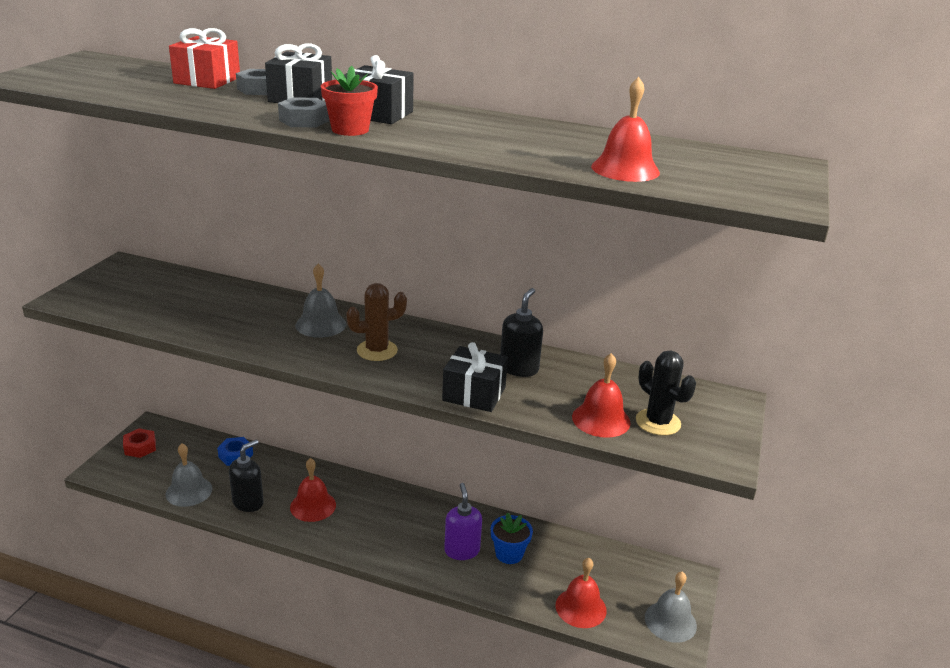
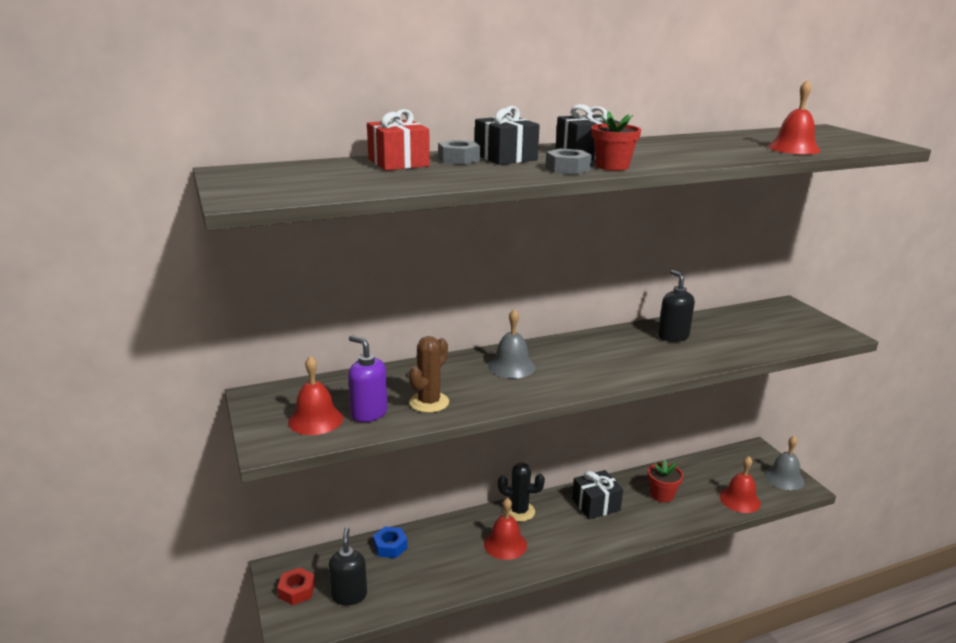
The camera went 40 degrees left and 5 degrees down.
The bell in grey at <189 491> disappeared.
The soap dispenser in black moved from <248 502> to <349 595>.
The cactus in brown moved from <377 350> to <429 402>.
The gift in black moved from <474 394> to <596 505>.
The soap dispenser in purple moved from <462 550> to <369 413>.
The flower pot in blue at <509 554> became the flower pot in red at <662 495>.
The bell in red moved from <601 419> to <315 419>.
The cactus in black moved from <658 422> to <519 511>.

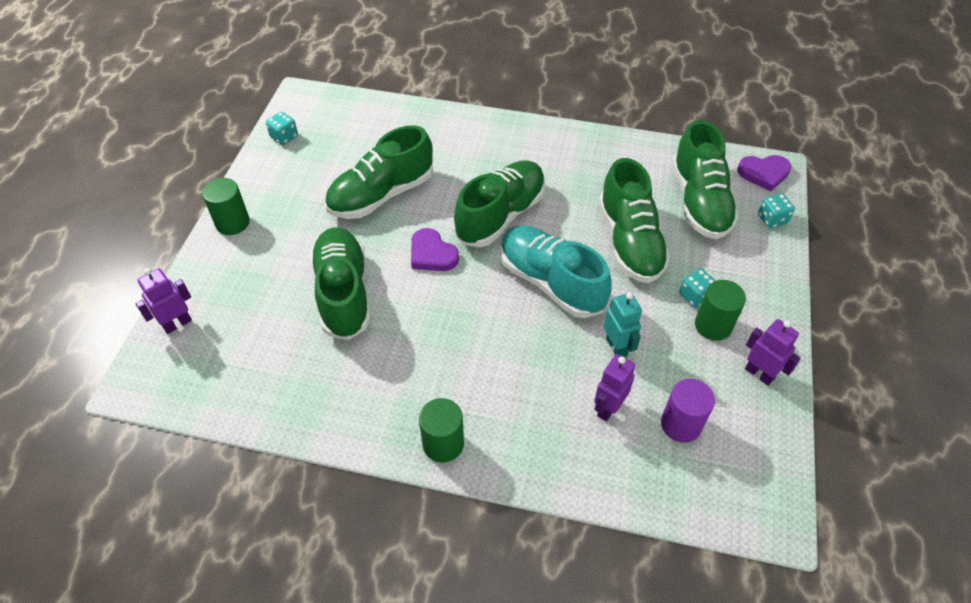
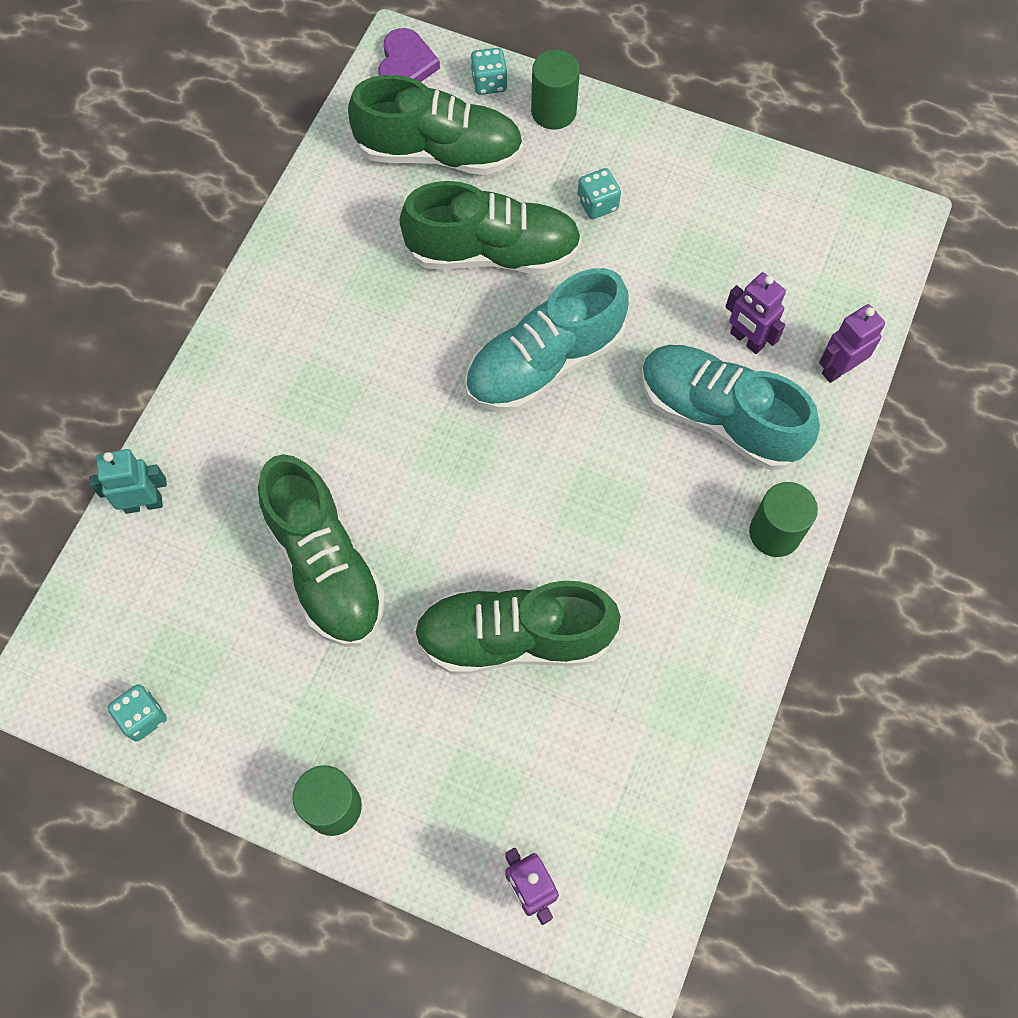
The camera went 80 degrees left and 15 degrees up.
The heart in purple at <432 254> disappeared.
The shoe in green at <500 215> disappeared.
The robot in turquoise moved from <616 347> to <143 503>.
The cylinder in purple at <681 424> disappeared.
The cylinder in green moved from <713 325> to <553 111>.
The robot in purple moved from <759 374> to <838 369>.
The shoe in turquoise at <719 417> appeared.

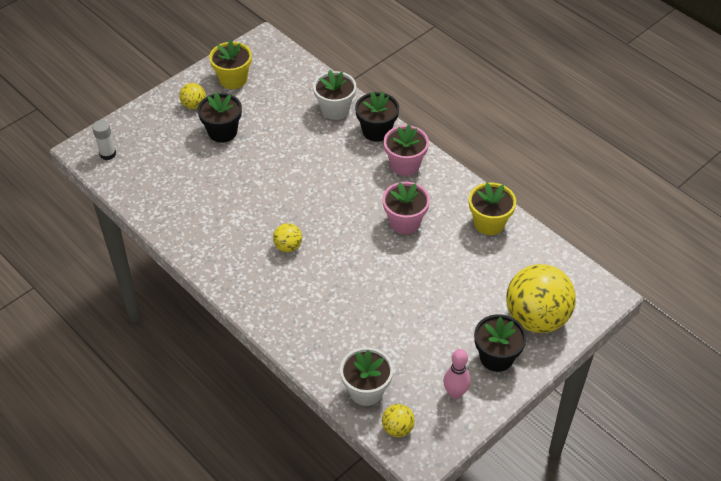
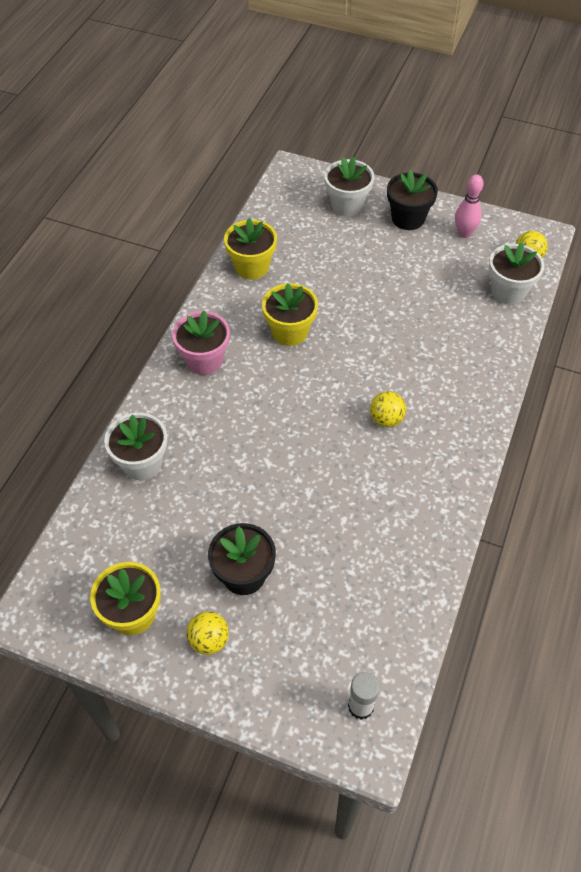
The camera went 115 degrees left and 5 degrees up.
The flower pot in black at <376 131> disappeared.
The flower pot in pink at <405 222> became the flower pot in yellow at <290 332>.
The ball in yellow at <536 318> was replaced by the flower pot in white at <347 205>.

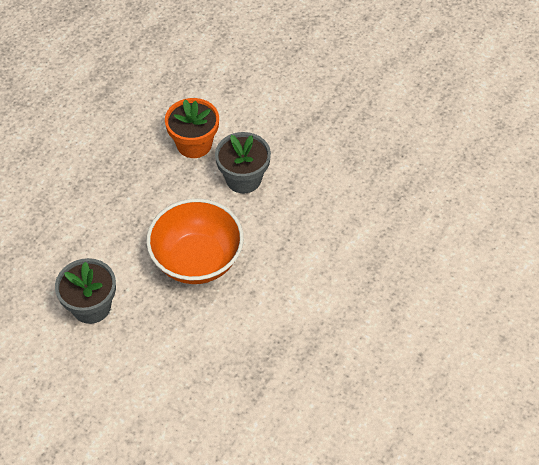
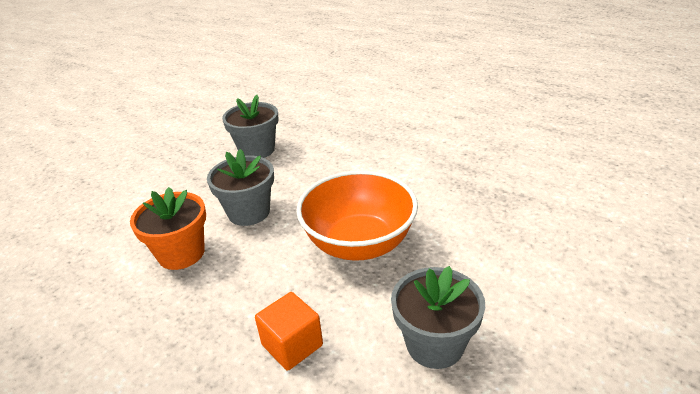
The camera went 85 degrees left and 20 degrees down.
The flower pot in grey at <257 150> appeared.
The cube in orange at <292 345> appeared.

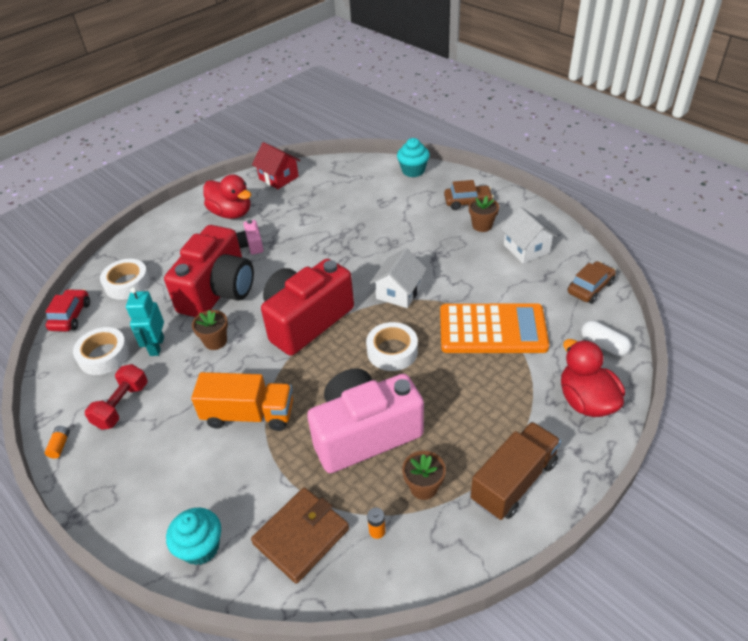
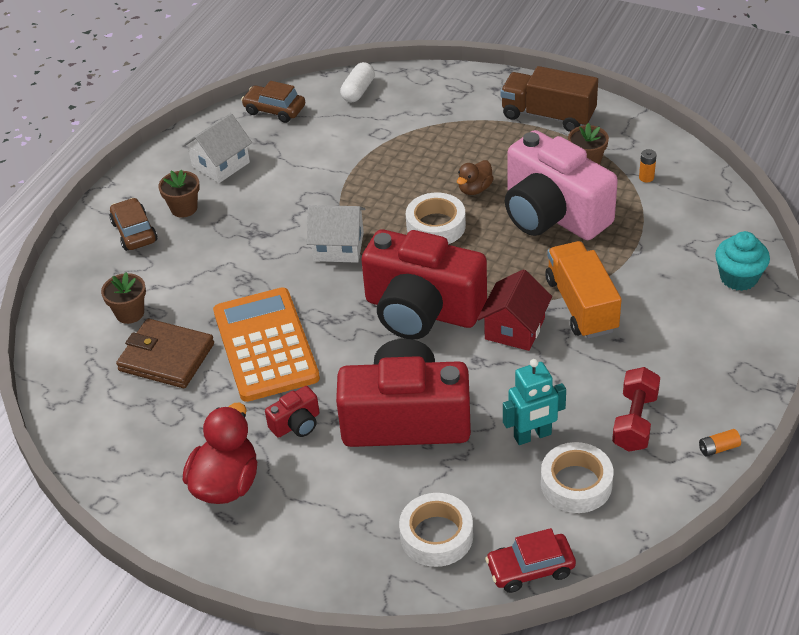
The camera went 110 degrees left and 0 degrees up.
The dumbbell in red at <121 405> turned 75 degrees counterclockwise.
The flower pot in brown moved from <215 341> to <130 313>.
The camera in pink at <252 245> became the camera in red at <296 424>.
The wallet in brown moved from <301 536> to <166 357>.
The house in red moved from <279 178> to <514 328>.
The cupcake in turquoise at <413 171> disappeared.
The calculator in orange moved from <492 329> to <265 345>.
The duck in red at <586 401> disappeared.
The duck in brown at <475 189> appeared.

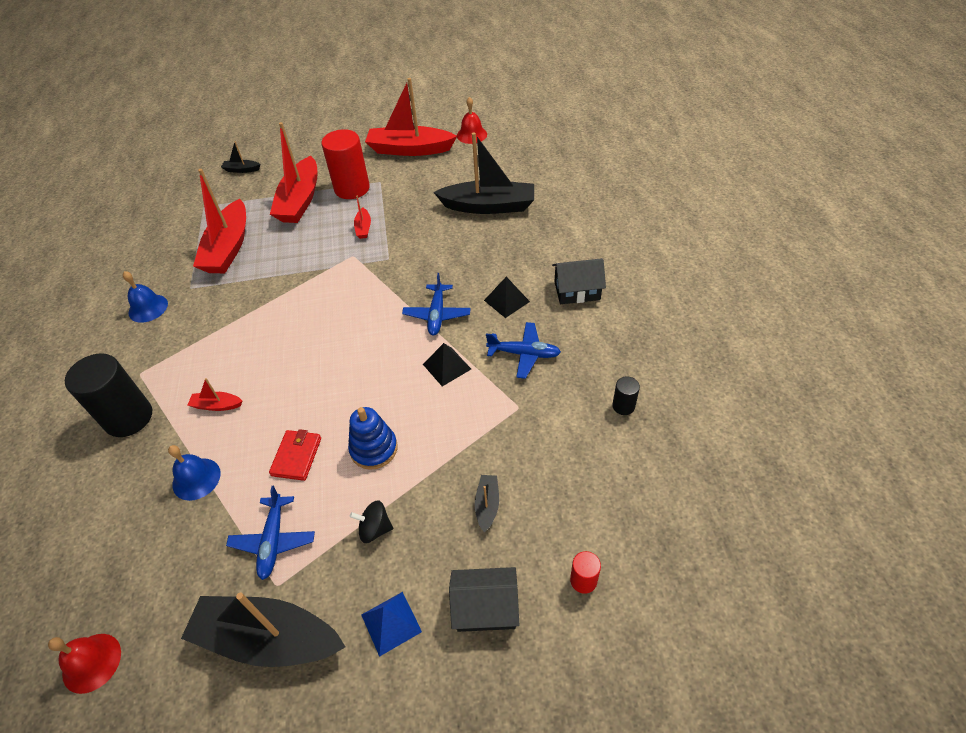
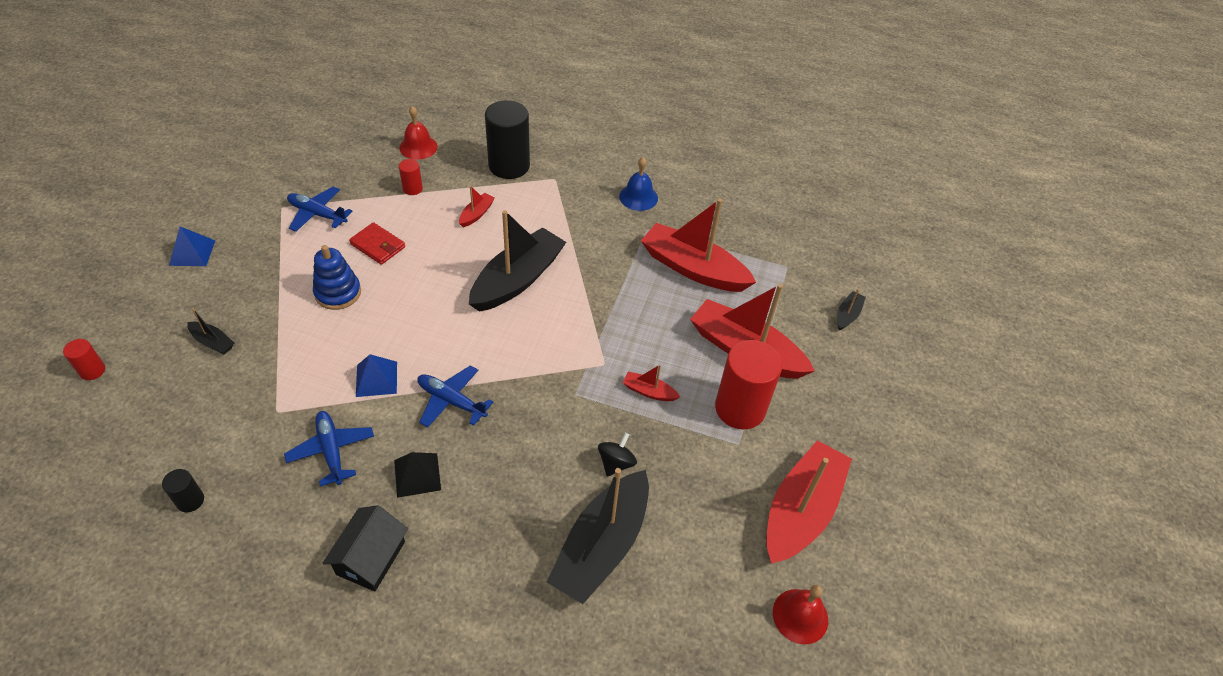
The camera went 110 degrees right and 0 degrees up.
The bell in red moved from <91 662> to <418 147>.
The bell in blue at <196 479> was replaced by the cylinder in red at <412 189>.
The boat in black moved from <268 639> to <517 279>.
The spinning top in black moved from <375 529> to <616 463>.
The pyramid in black at <447 366> became the pyramid in blue at <376 379>.
The house in black at <485 607> disappeared.
The plane in blue at <524 354> turned 120 degrees clockwise.

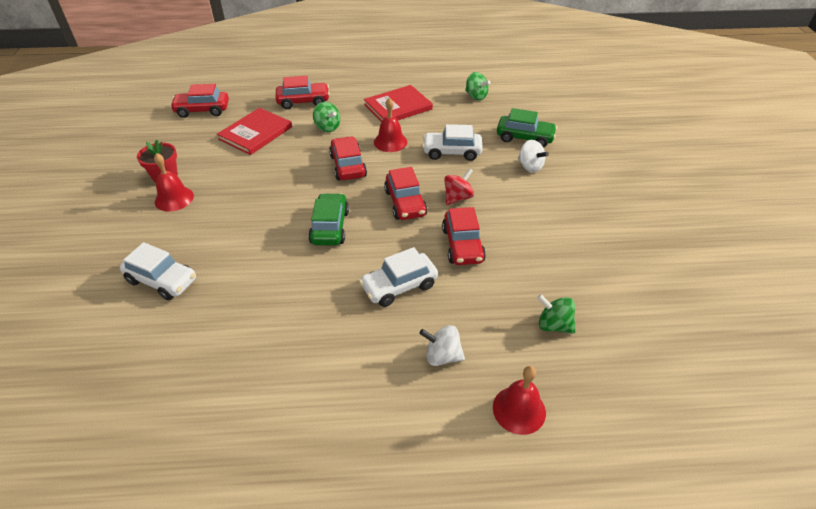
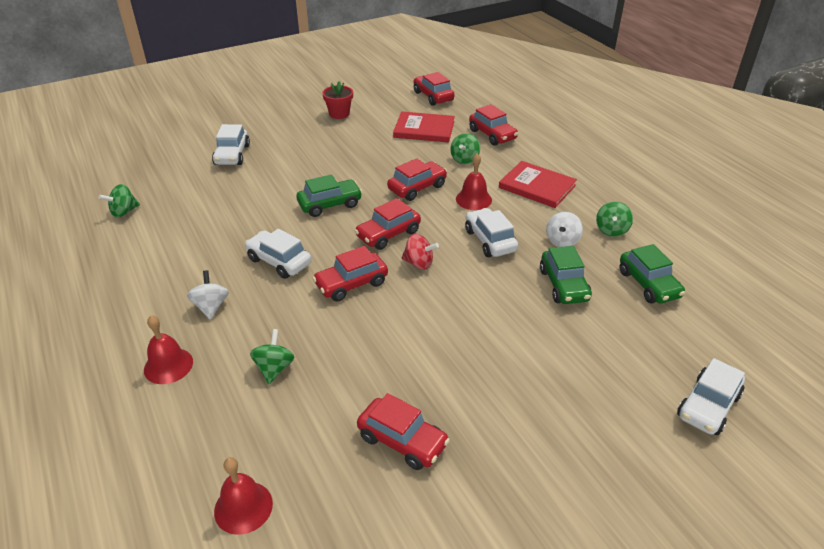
The camera went 65 degrees right and 5 degrees down.
The bell in red moved from <174 198> to <243 507>.
The spinning top in white moved from <530 167> to <562 241>.
The spinning top in green at <124 212> appeared.
The car in red at <402 441> appeared.
The car in green at <648 284> appeared.
The car in white at <708 406> appeared.

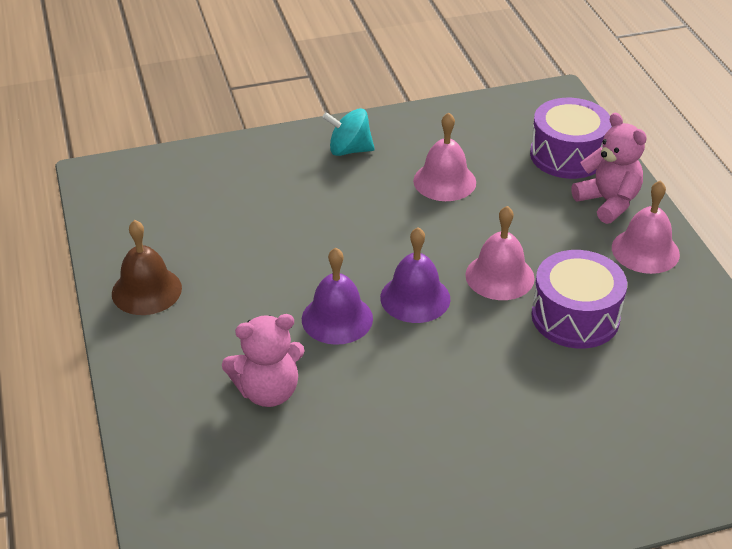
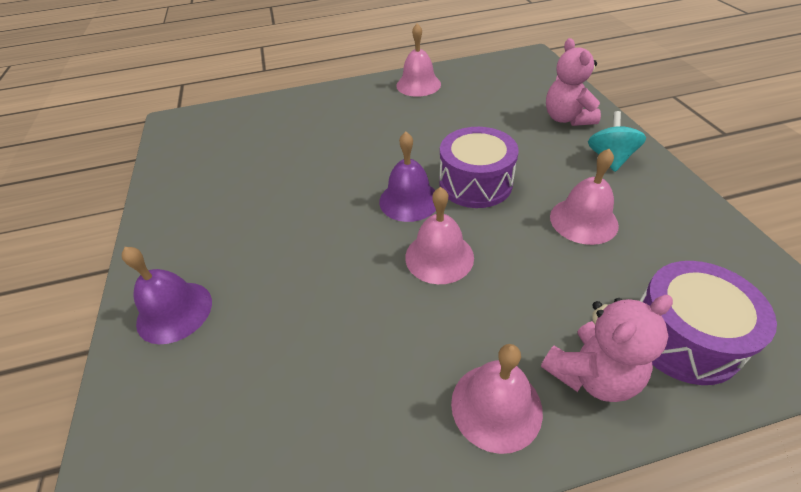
The camera went 95 degrees right and 5 degrees up.
The bell in brown at <146 290> became the bell in pink at <418 85>.
The teddy bear in pink moved from <268 391> to <567 118>.
The bell in purple moved from <337 318> to <174 311>.
The drum in purple moved from <575 317> to <475 183>.

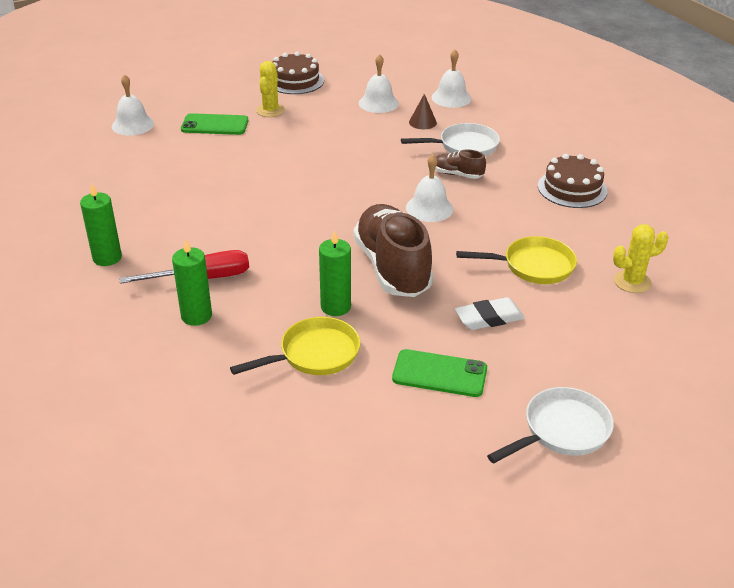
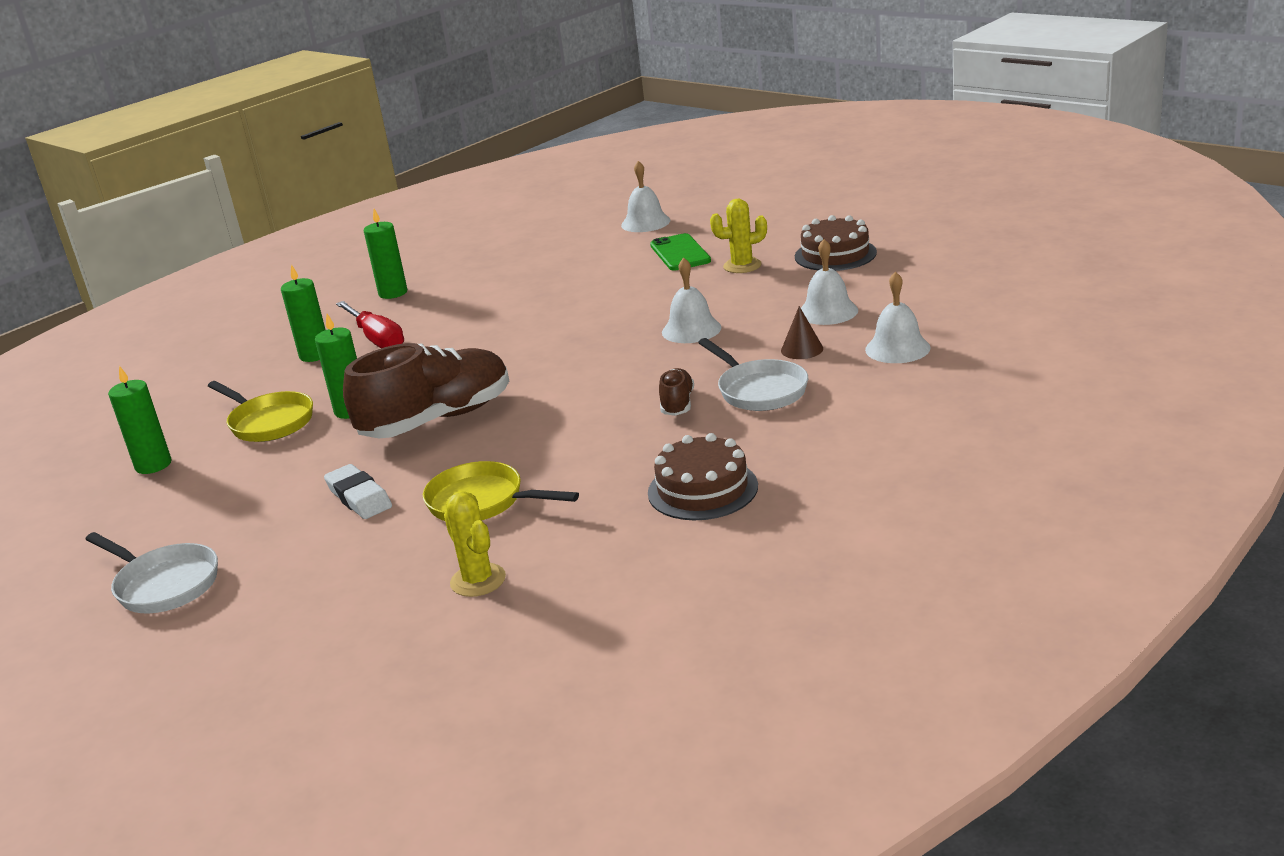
The camera went 75 degrees right and 10 degrees down.
The phone in green at <439 374> disappeared.
The bell in white moved from <429 208> to <691 330>.
The pan in yellow at <533 266> turned 135 degrees clockwise.
The candle in green at <153 465> appeared.

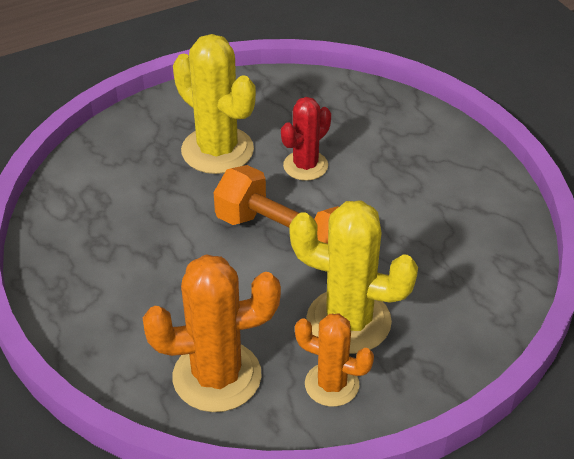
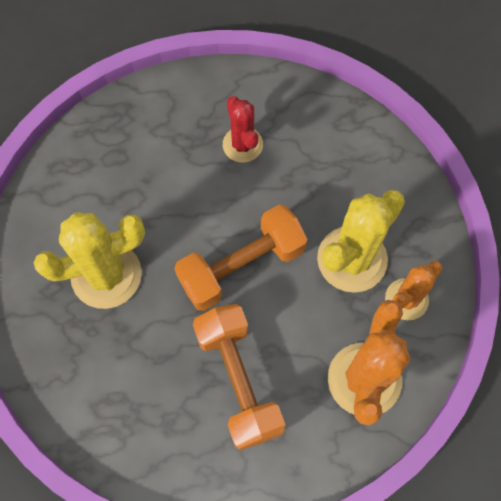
The camera went 65 degrees left and 25 degrees up.
The cactus in red moved from <305 166> to <242 145>.
The dumbbell in orange at <238 381> appeared.

